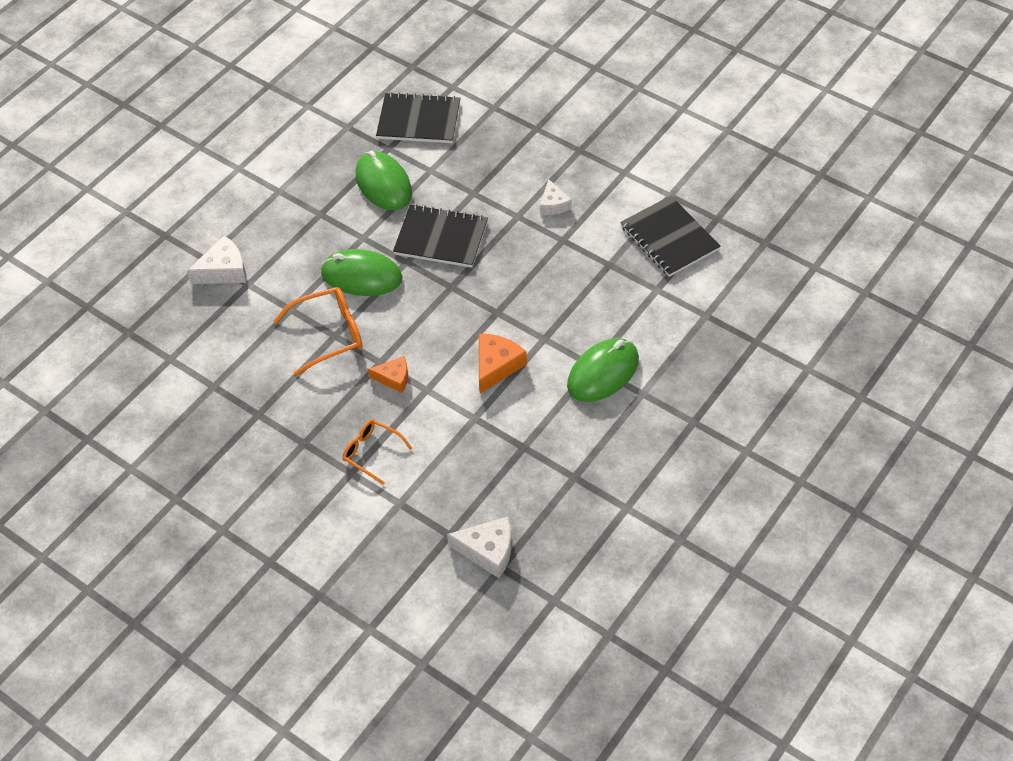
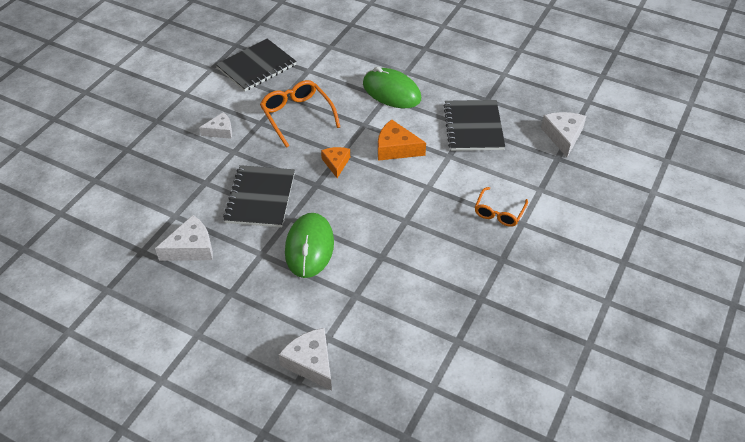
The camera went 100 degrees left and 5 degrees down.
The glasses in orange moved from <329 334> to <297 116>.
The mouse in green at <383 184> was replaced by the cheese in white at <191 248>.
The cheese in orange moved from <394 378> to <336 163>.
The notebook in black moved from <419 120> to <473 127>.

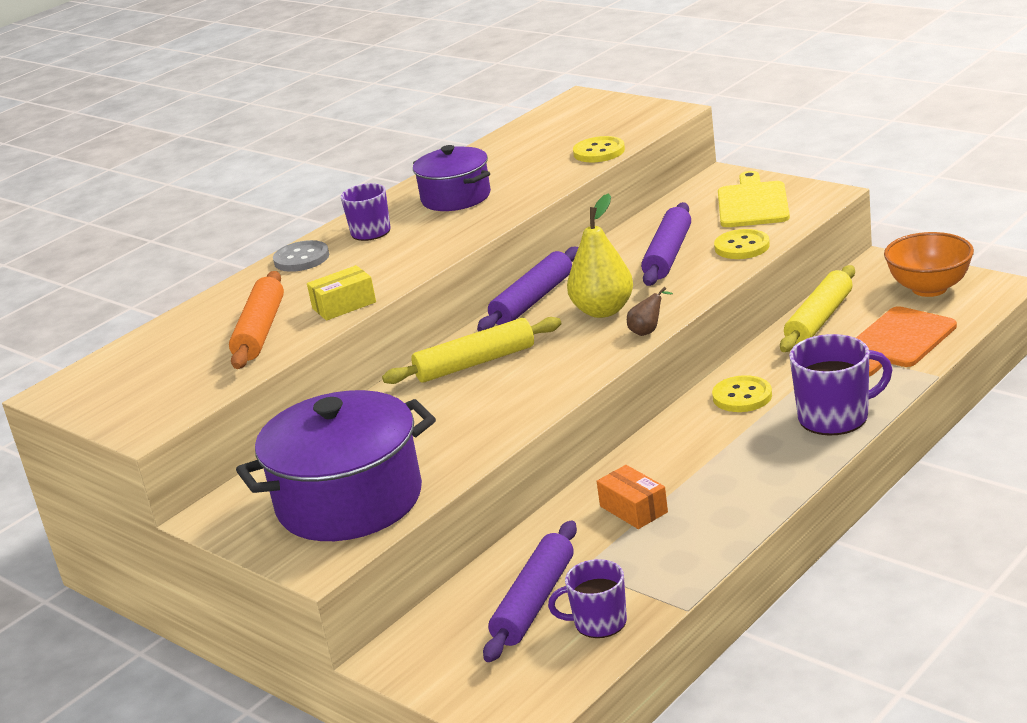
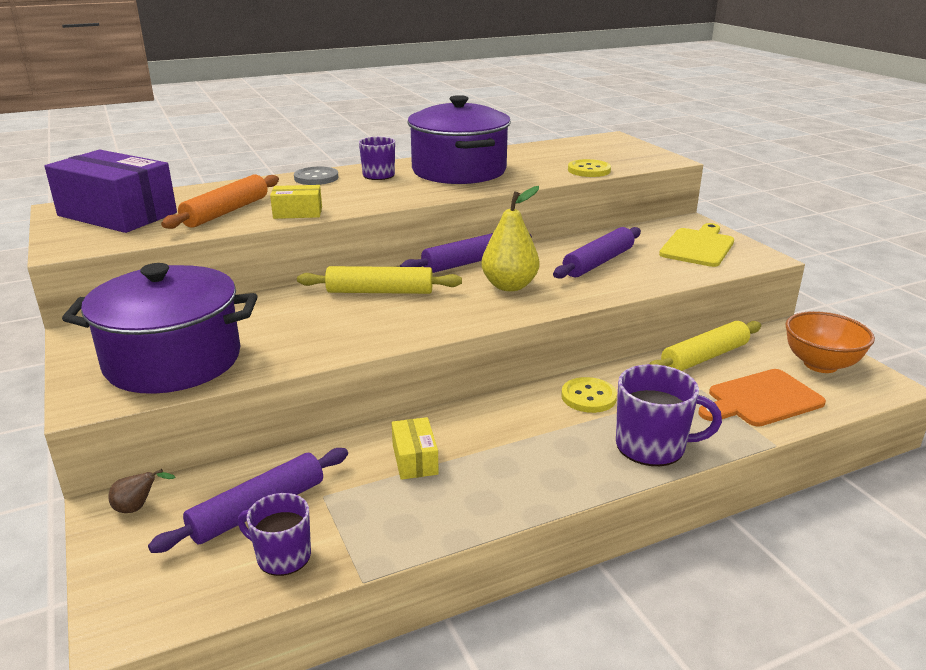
The camera went 20 degrees right and 0 degrees up.
The pot in purple at <456 197> changed to 1.66 times the size.
The box in orange at <633 509> became the box in yellow at <415 459>.
The pear in brown moved from <648 331> to <138 508>.
The button in yellow at <742 246> disappeared.
The box in purple at <117 214> appeared.

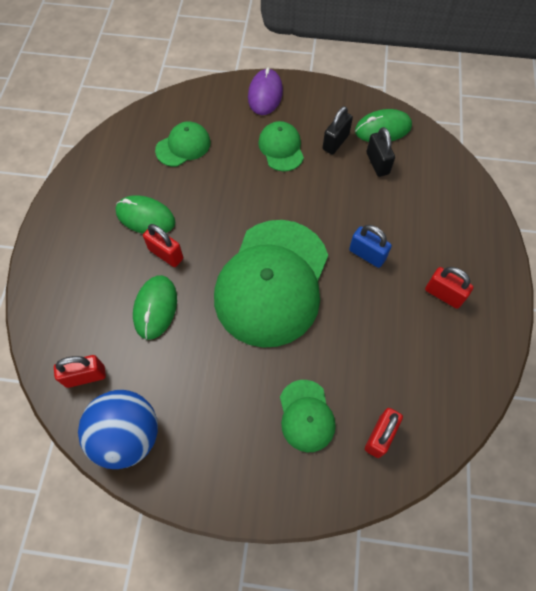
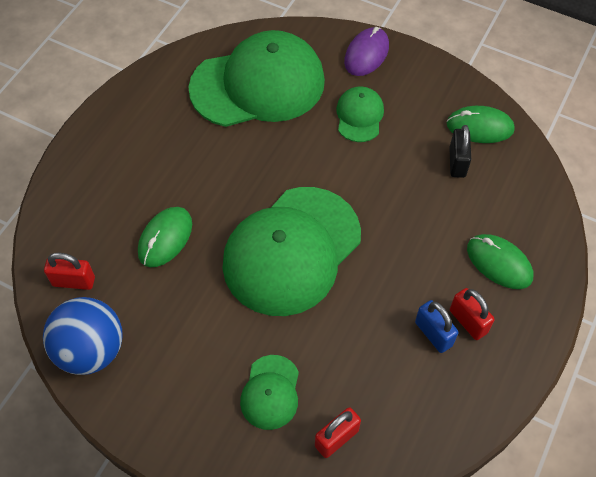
The camera went 20 degrees right and 5 degrees down.
The mouse in green moved from <145 217> to <499 263>.
The padlock in red at <166 254> disappeared.
The cap in green at <183 146> changed to 2.17 times the size.
The padlock in black at <335 142> disappeared.
The padlock in blue moved from <367 254> to <433 334>.

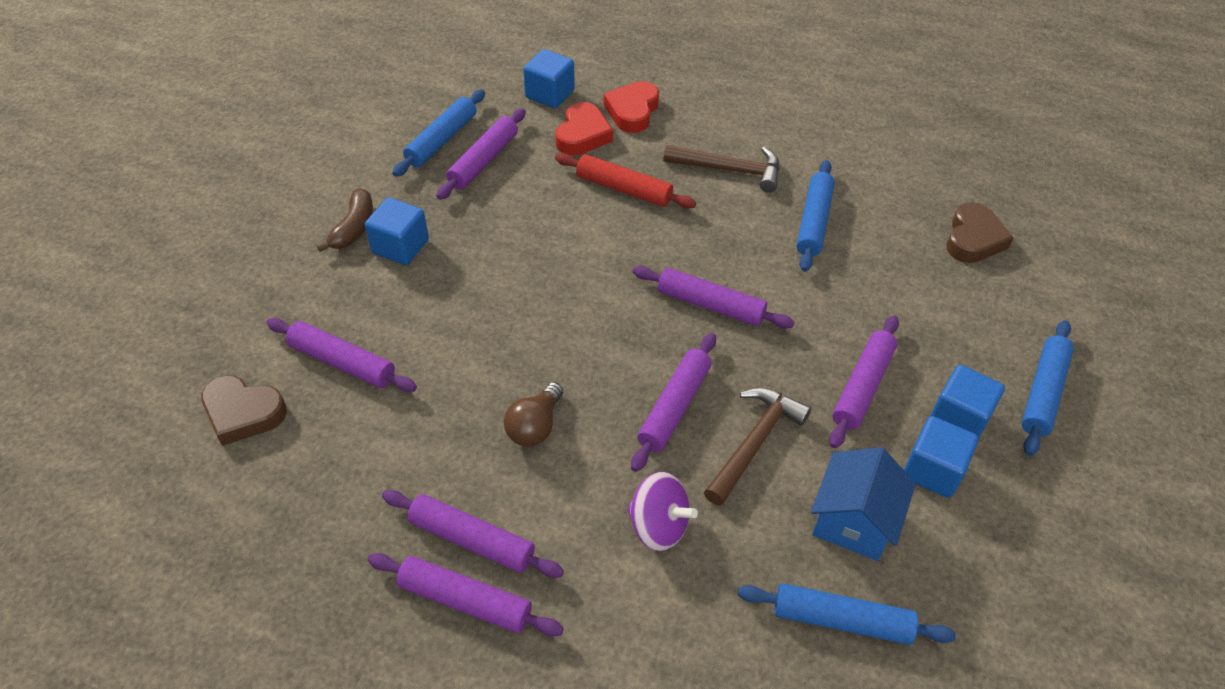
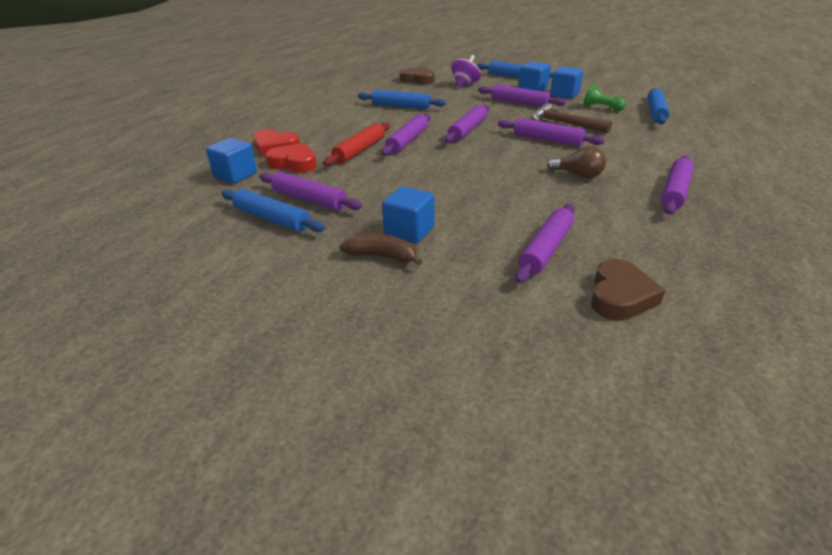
The camera went 85 degrees left and 15 degrees down.
The rolling pin in purple moved from <465 600> to <407 141>.
The spinning top in purple moved from <658 526> to <465 84>.
The hammer in brown at <729 170> disappeared.
The house in blue at <853 521> was replaced by the pawn in green at <601 108>.

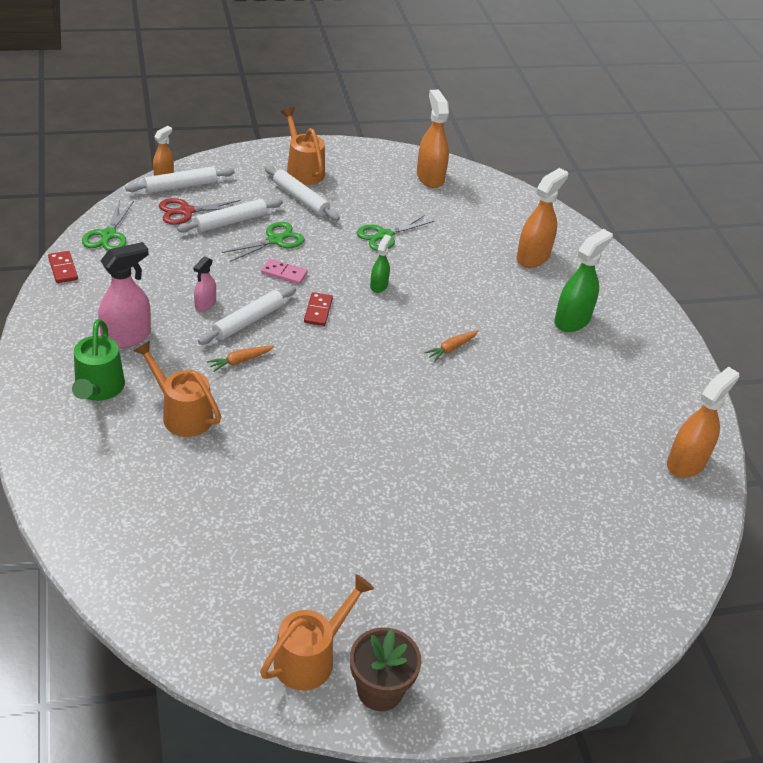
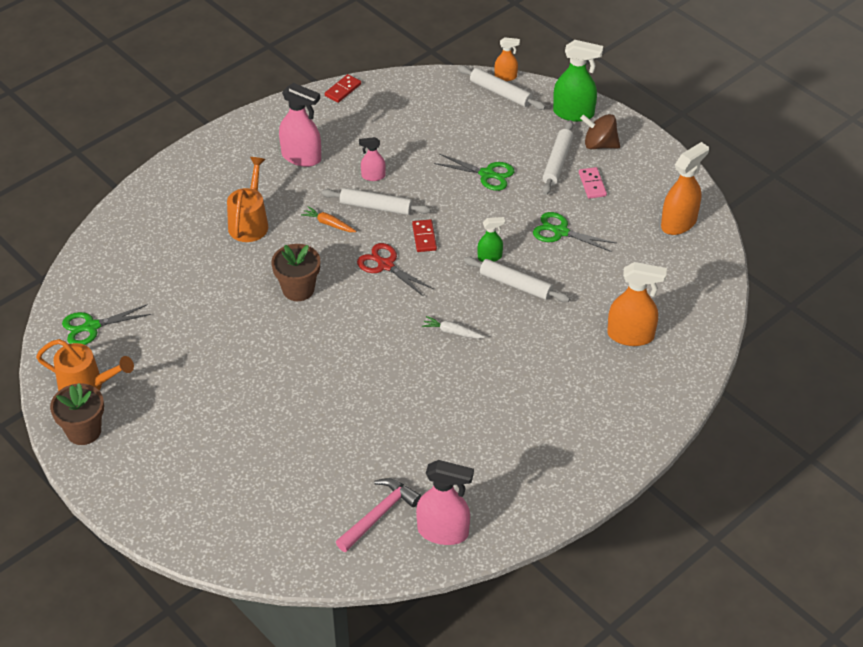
The camera went 65 degrees right and 5 degrees up.
The watering can in green at <98 390> disappeared.
The scissors in green moved from <108 235> to <91 327>.
The scissors in red moved from <186 211> to <385 265>.
The rolling pin in white moved from <231 222> to <515 285>.
The domino in pink moved from <284 273> to <592 184>.
The watering can in orange at <302 170> was replaced by the spinning top in brown at <599 144>.
The domino in red at <318 311> turned 75 degrees counterclockwise.
The carrot in orange at <451 348> became the carrot in white at <452 332>.
The spray bottle in green moved from <572 320> to <574 113>.
The spray bottle in orange at <686 462> became the spray bottle in pink at <443 532>.
The flower pot in brown at <298 289> appeared.
The hammer in pink at <379 515> appeared.

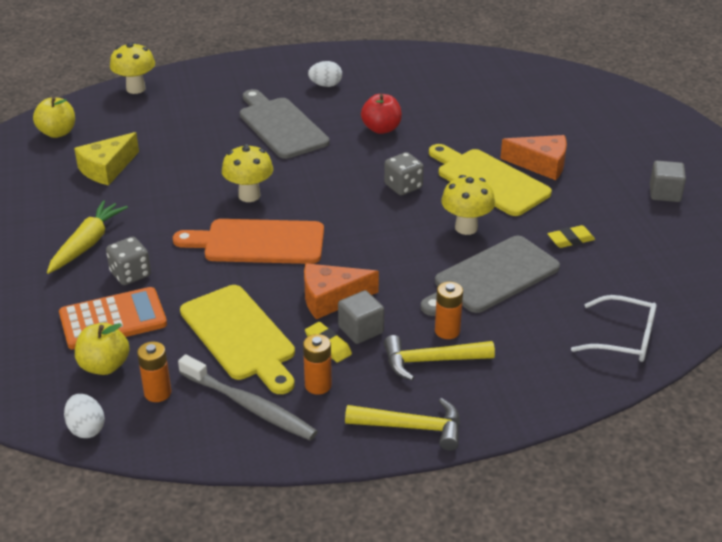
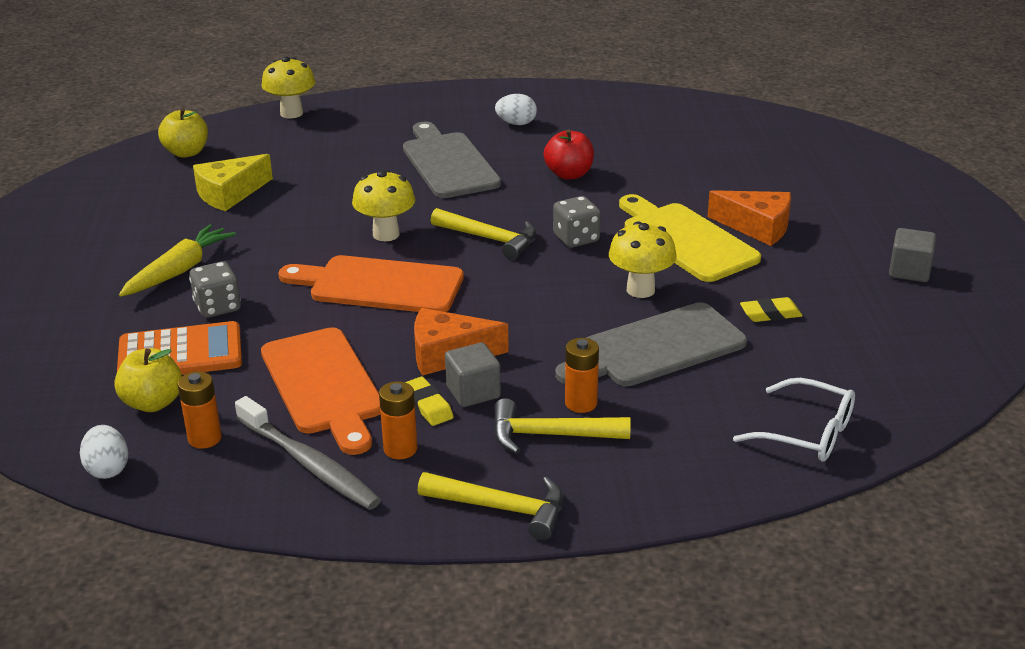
The camera went 10 degrees right and 5 degrees down.
The cutting board in yellow at <240 336> became the cutting board in orange at <323 386>.
The hammer in yellow at <489 239> appeared.

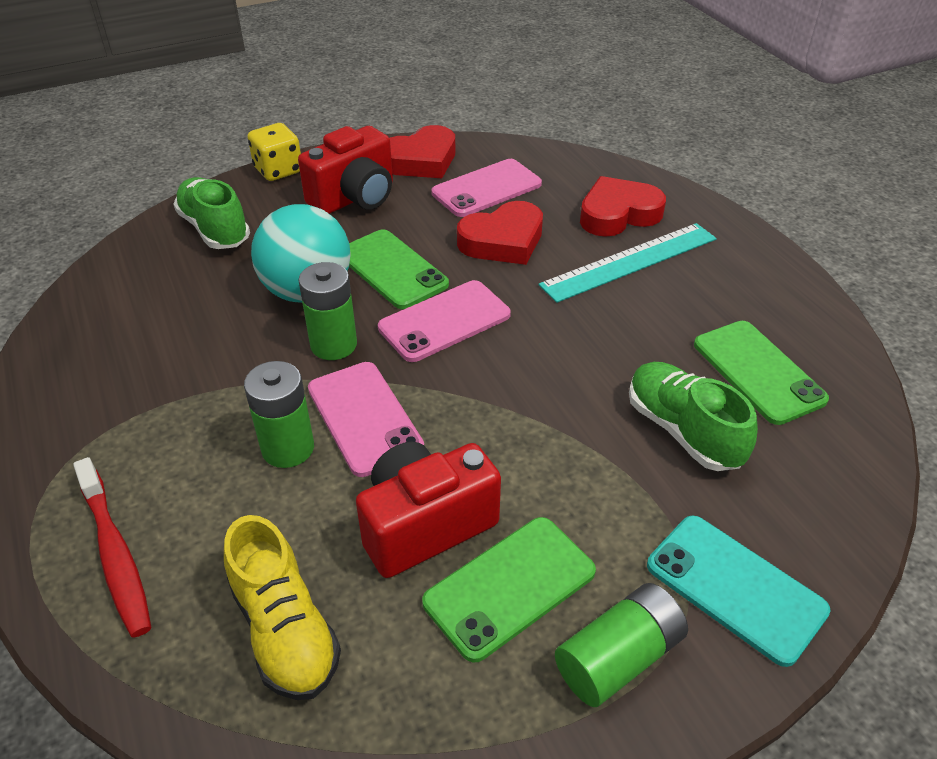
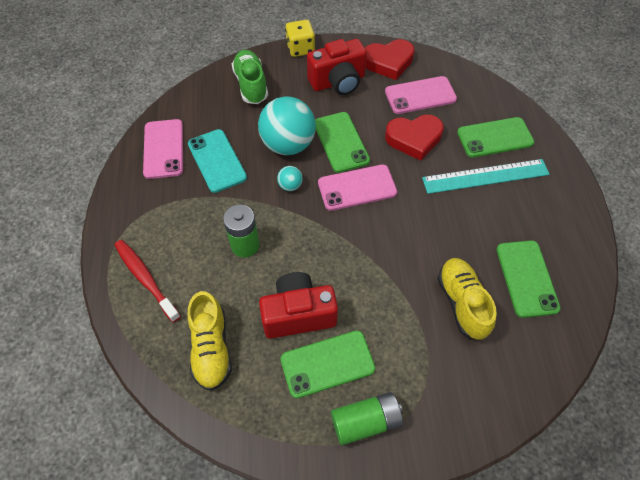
The camera went 20 degrees right and 15 degrees up.
The toothbrush in red at <115 553> turned 150 degrees clockwise.
The battery in green at <333 344> was replaced by the ball in turquoise at <290 185>.
The phone in pink moved from <364 418> to <163 149>.
The heart in red at <618 214> was replaced by the phone in green at <495 138>.
The shoe in green at <683 430> became the shoe in yellow at <462 303>.
The phone in turquoise moved from <735 588> to <217 161>.

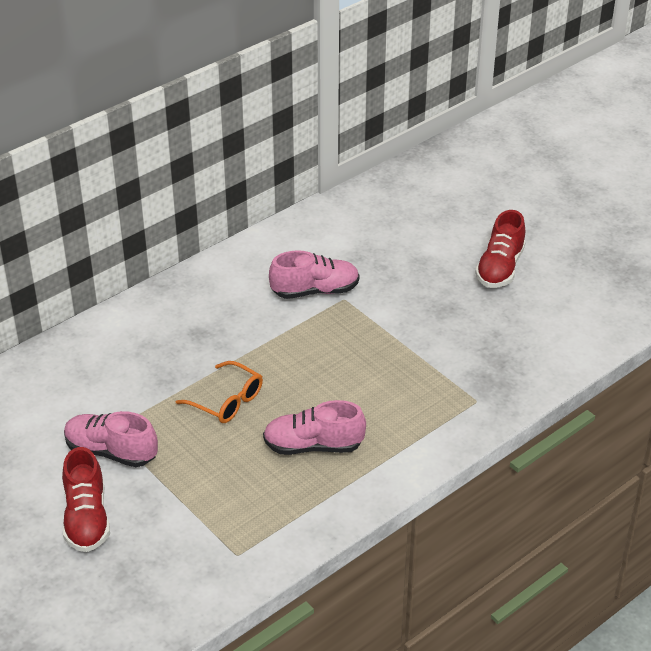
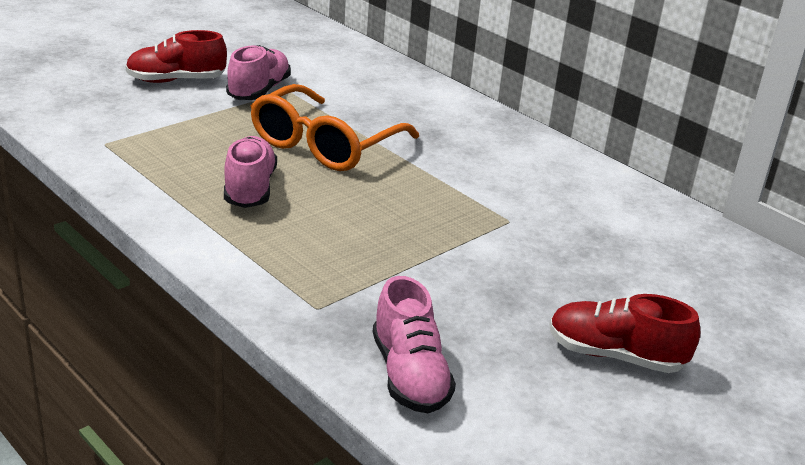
The camera went 85 degrees right and 10 degrees down.
The glasses in orange at <226 400> changed to 1.76 times the size.
The shoe in pink moved from <315 291> to <409 375>.

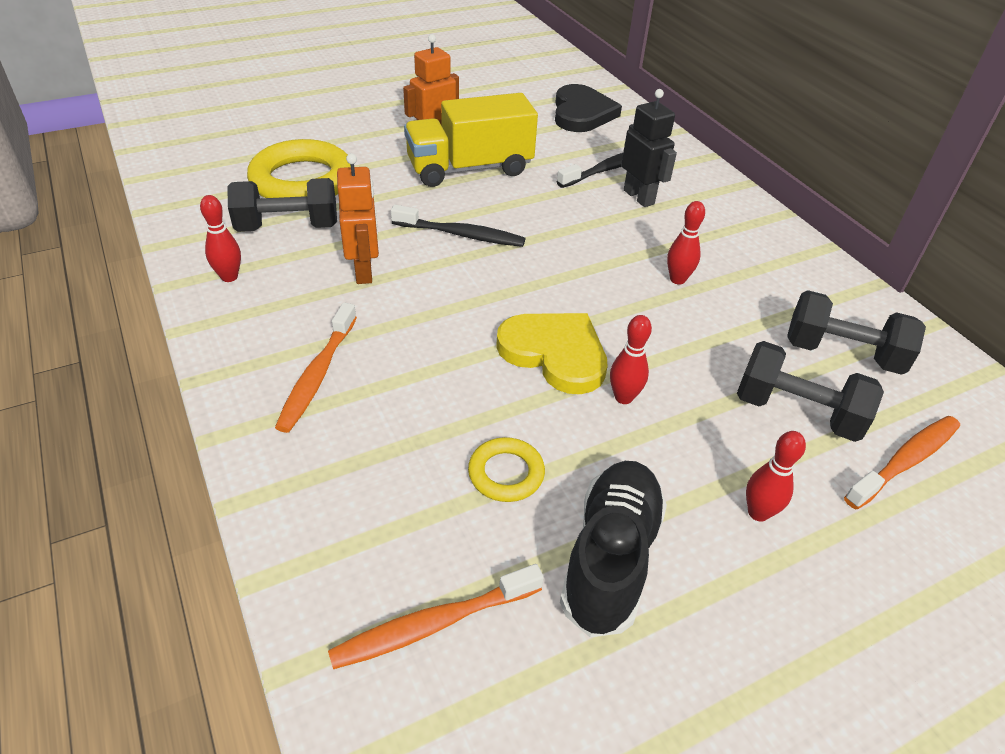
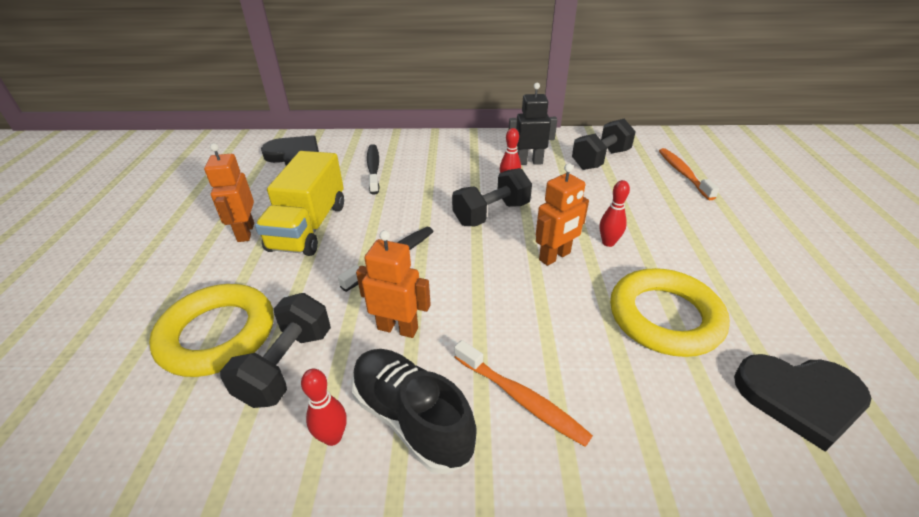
The camera went 60 degrees left and 5 degrees down.
The toothbrush in orange at <433 624> was replaced by the heart in black at <800 398>.
The ring in yellow at <506 473> changed to 1.99 times the size.
The heart in yellow at <555 353> was replaced by the robot in orange at <555 256>.
The shoe in black moved from <610 558> to <411 418>.
The robot in black moved from <639 197> to <529 162>.
The dumbbell in black moved from <797 412> to <491 214>.
The bowling pin in red at <758 513> disappeared.

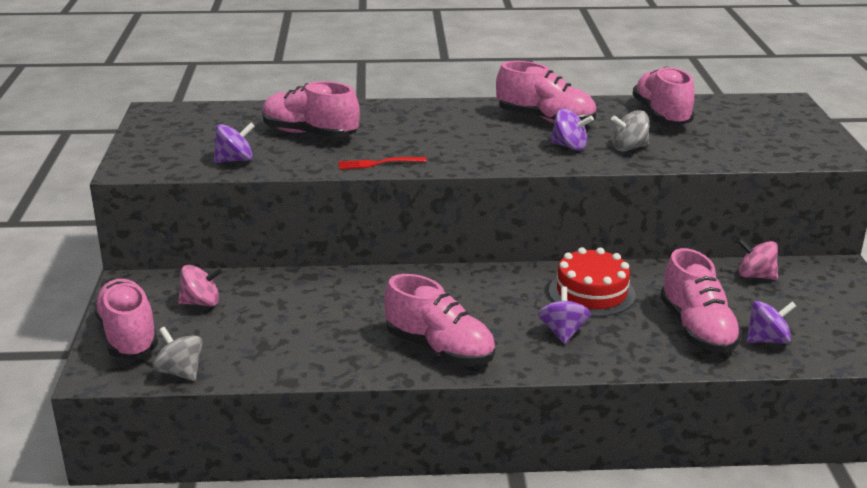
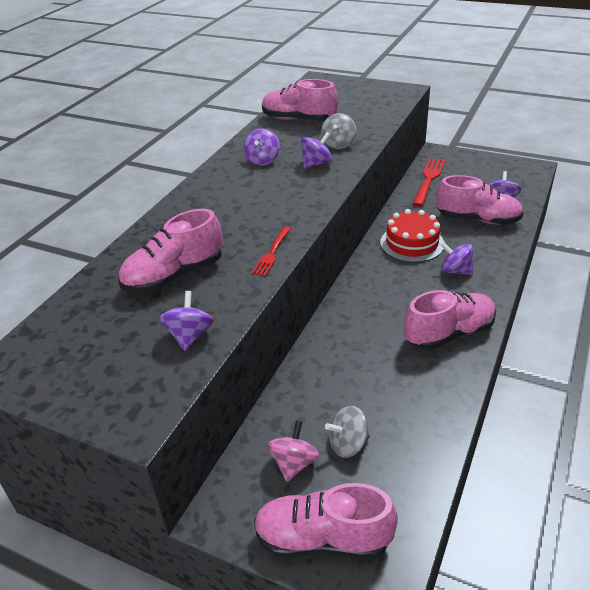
The camera went 60 degrees left and 10 degrees up.
The spinning top in grey moved from <180 372> to <348 444>.
The shoe in pink at <545 120> was replaced by the spinning top in purple at <262 160>.
The spinning top in pink at <755 276> was replaced by the fork in red at <428 180>.

